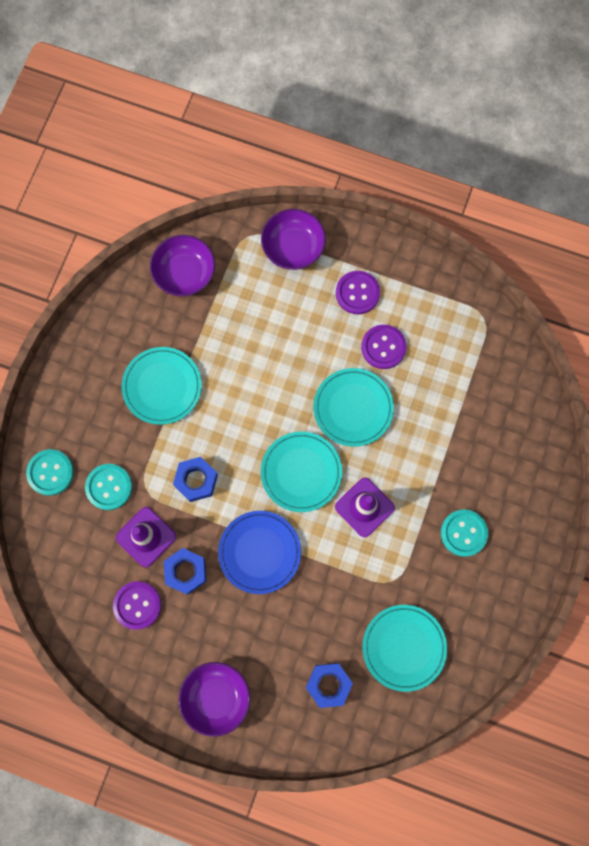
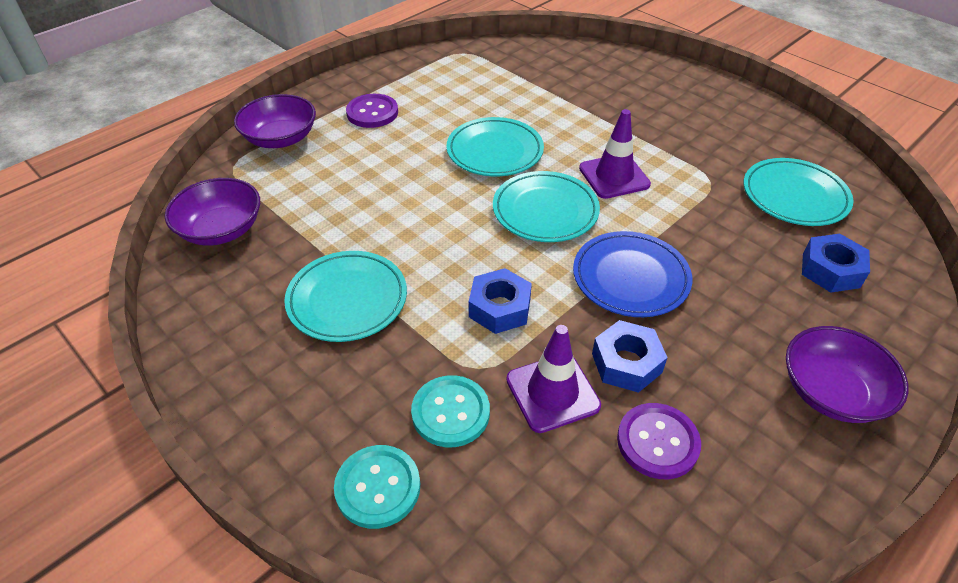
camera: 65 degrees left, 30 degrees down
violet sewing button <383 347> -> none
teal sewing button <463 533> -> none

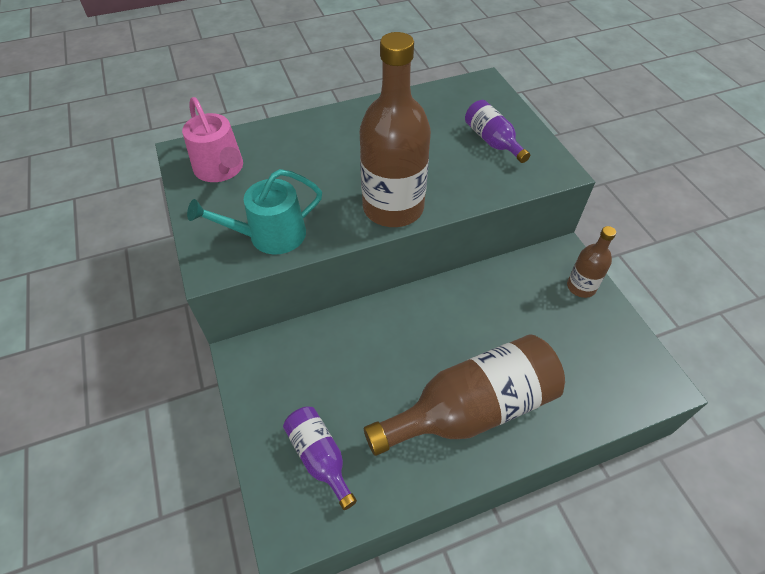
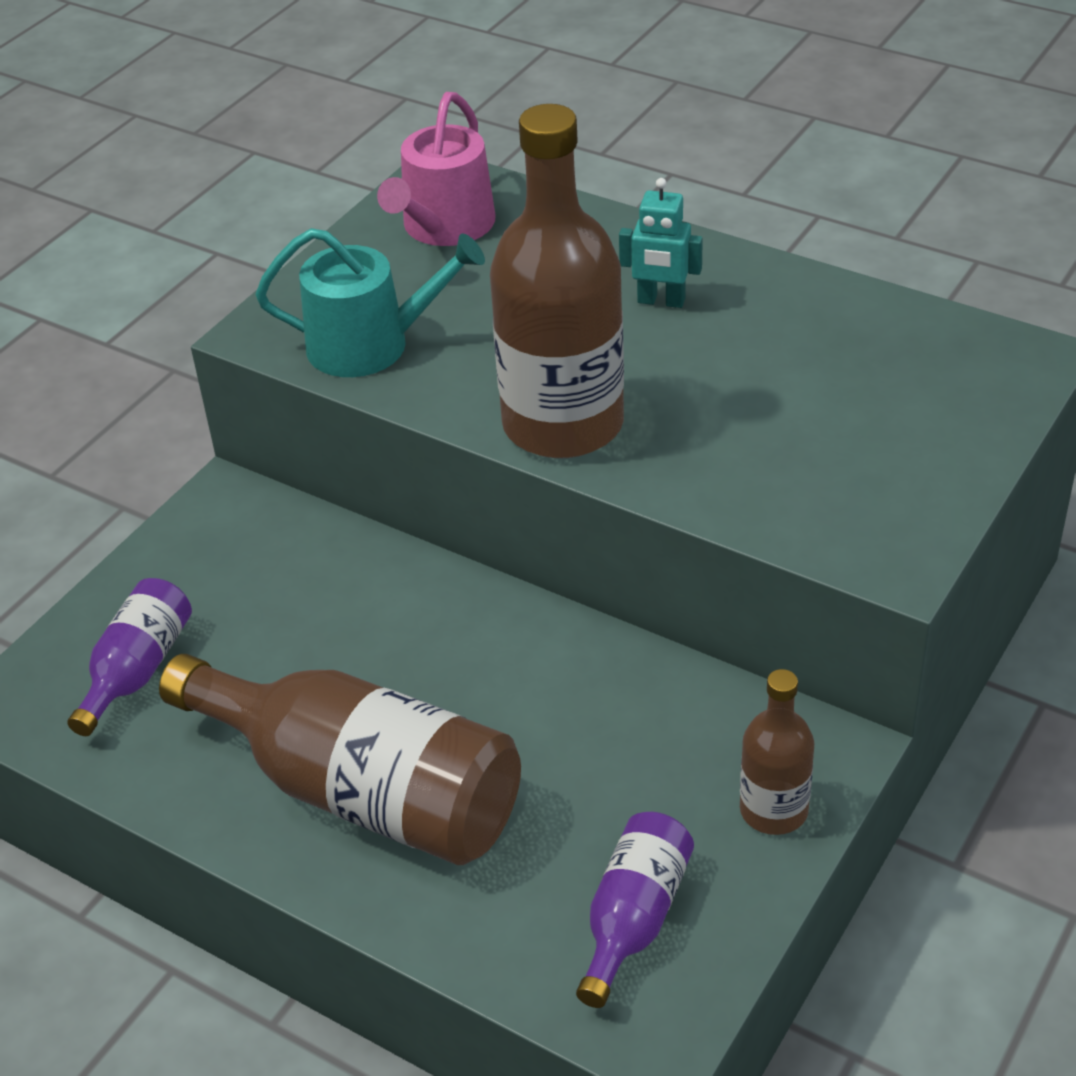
camera: 55 degrees right, 10 degrees down
none -> teal robot figure <661 301>
violet bottle <492 141> -> violet bottle <633 918>, shifted
teal watering can <270 235> -> teal watering can <371 345>, 150 degrees clockwise

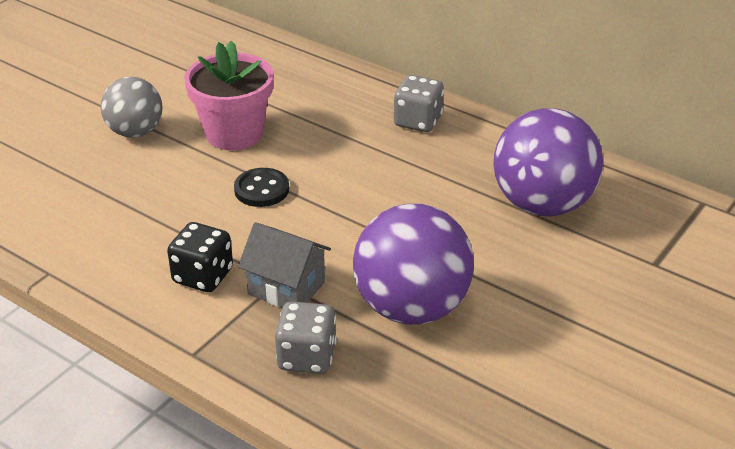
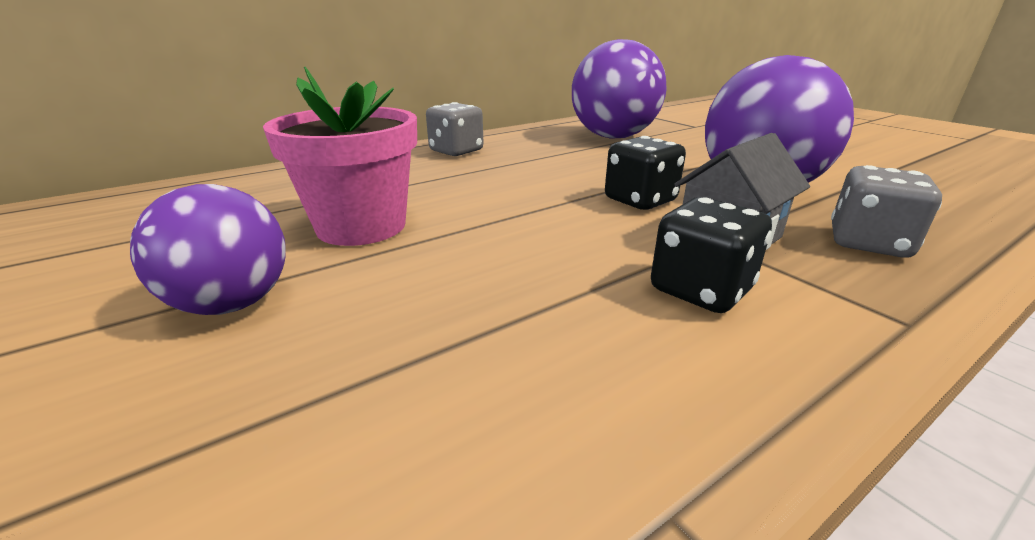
camera: 70 degrees left, 10 degrees down
jet-black sewing button <261 189> -> none
none -> jet-black dice <640 200>
gray ball <135 132> -> violet ball <232 304>

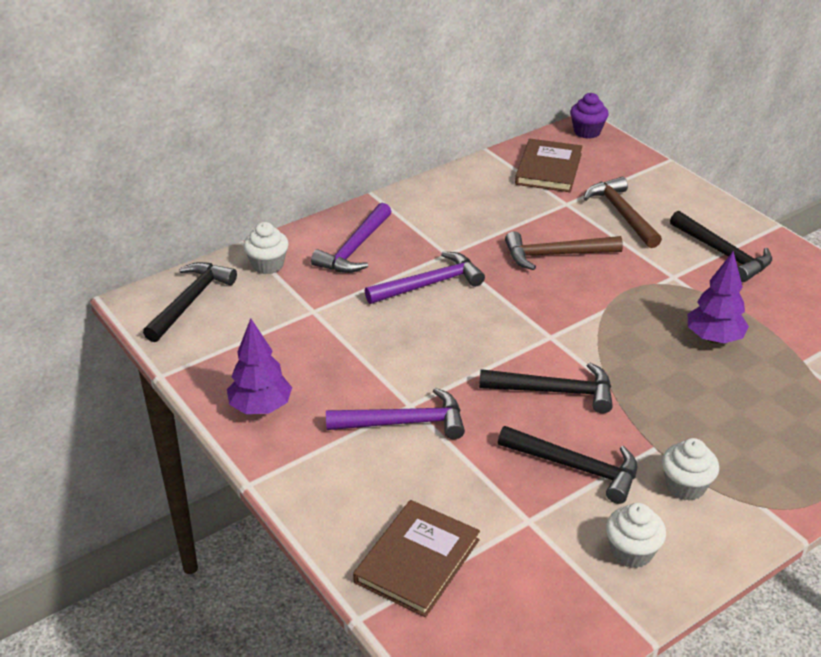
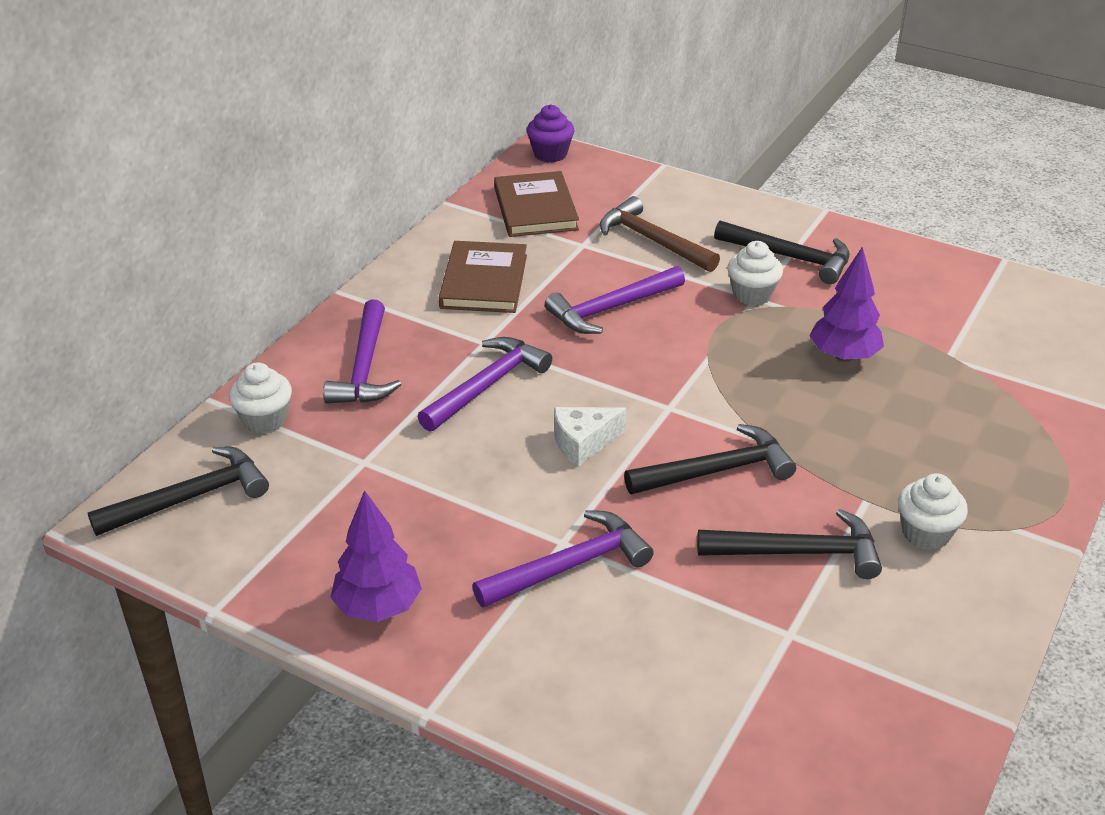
camera: 25 degrees left, 0 degrees up
none -> white piece of cheese <583 443>
russet hardback <417 561> -> russet hardback <484 281>, shifted
white fairy cake <631 552> -> white fairy cake <752 295>, shifted
russet claw hammer <556 255> -> violet claw hammer <611 309>
jet-black claw hammer <190 301> -> jet-black claw hammer <190 498>, 60 degrees clockwise

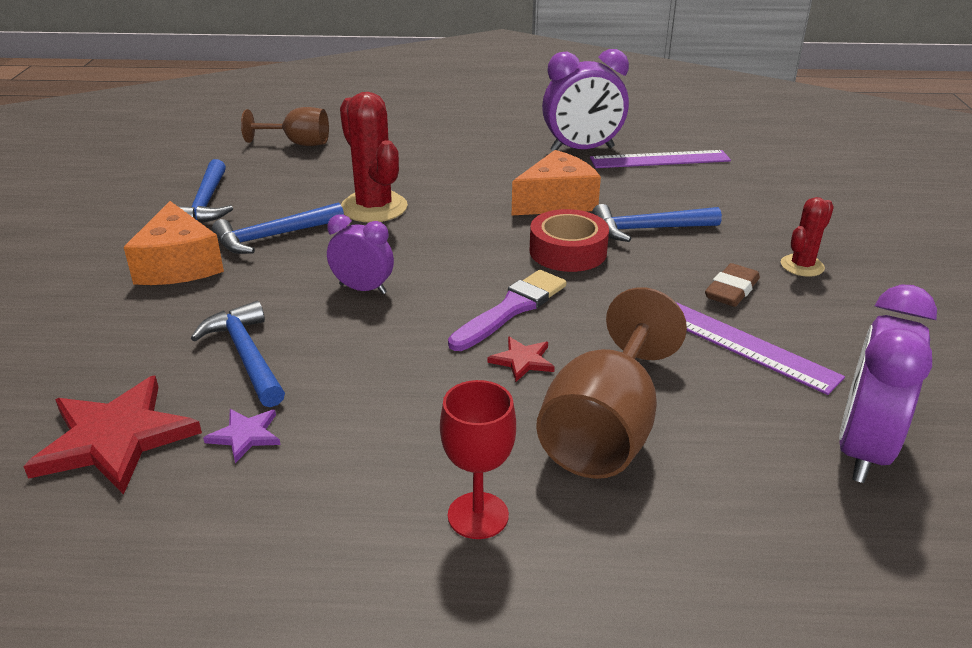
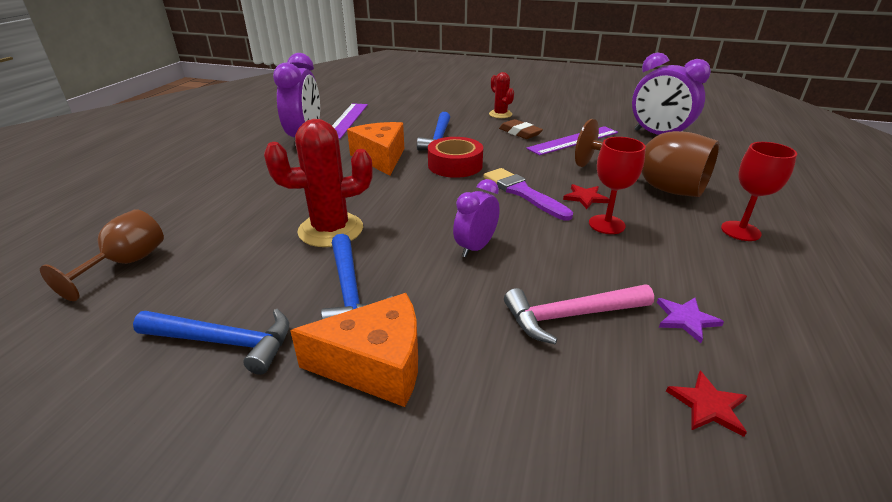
camera: 75 degrees left, 0 degrees up
none -> red goblet <606 224>
blue claw hammer <247 356> -> pink claw hammer <570 316>
red star shape <115 438> -> red star shape <708 405>, x0.47

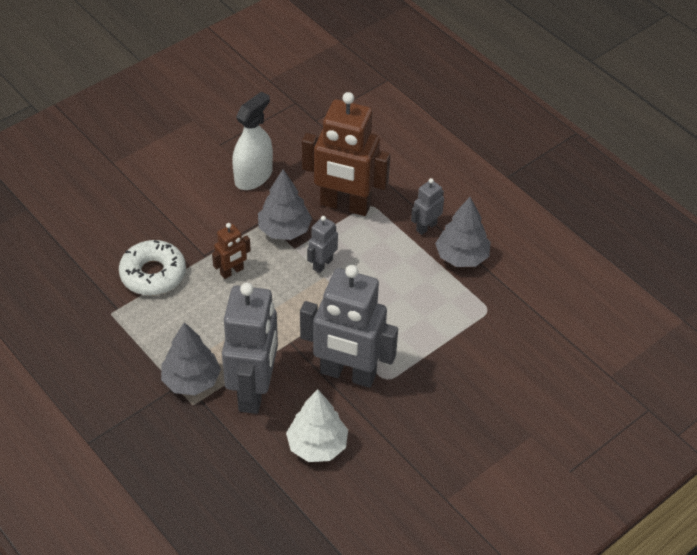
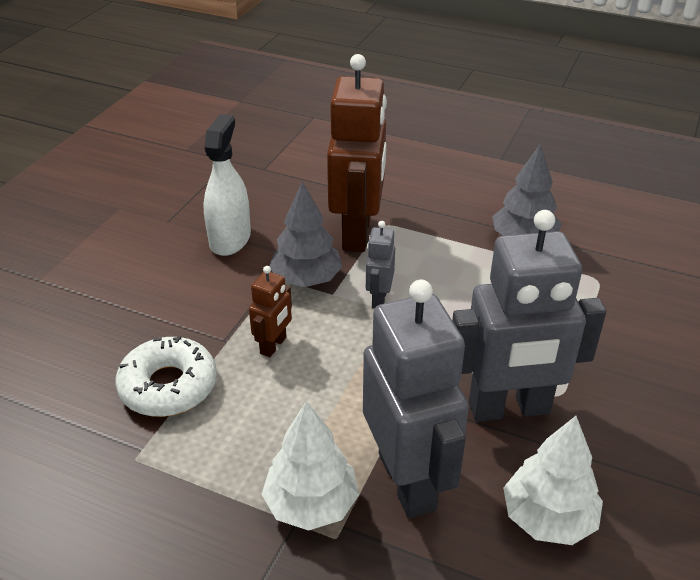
camera: 25 degrees left, 10 degrees down
gray robot figure <426 227> -> none
gray tree <191 380> -> white tree <311 504>
russet robot figure <345 205> -> russet robot figure <357 233>, 75 degrees counterclockwise

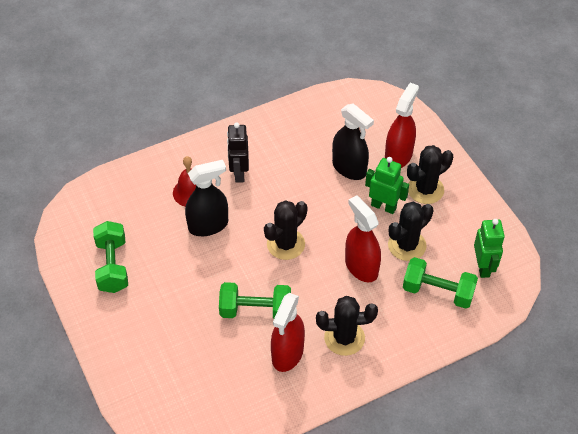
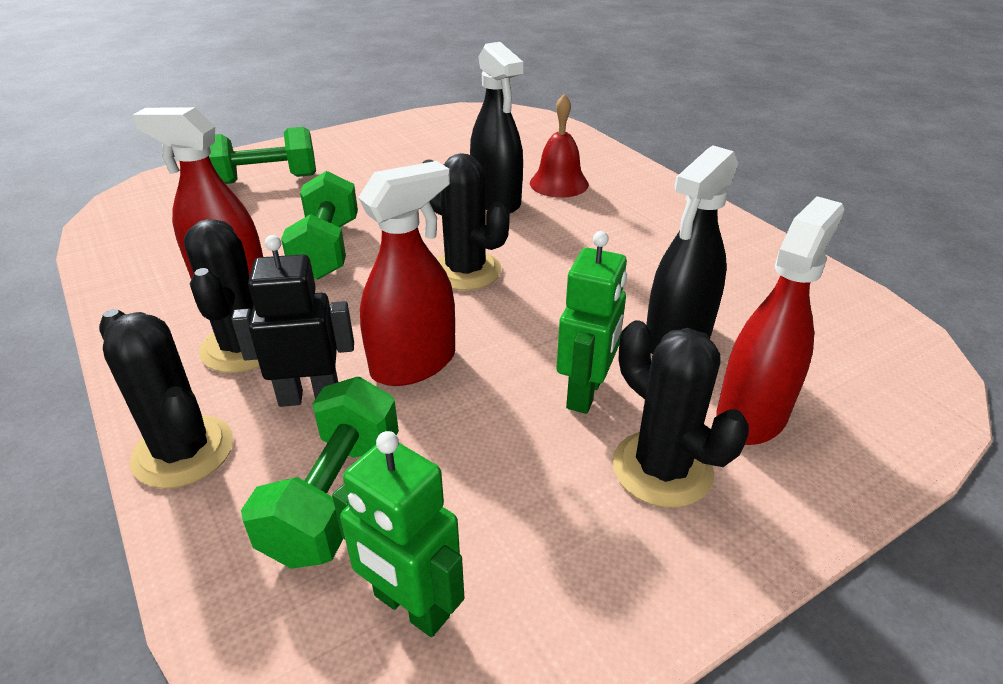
camera: 85 degrees right, 15 degrees down
green free weight <112 266> -> green free weight <265 180>, shifted
jet-black robot figure <239 173> -> jet-black robot figure <309 396>, shifted
jet-black prickly plant <407 245> -> jet-black prickly plant <183 451>, shifted
red spray bottle <398 156> -> red spray bottle <752 415>, 75 degrees counterclockwise
green robot figure <483 267> -> green robot figure <410 607>, 45 degrees clockwise

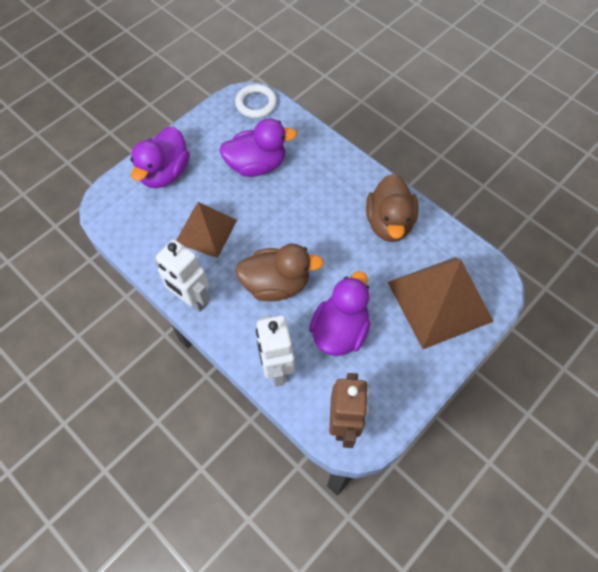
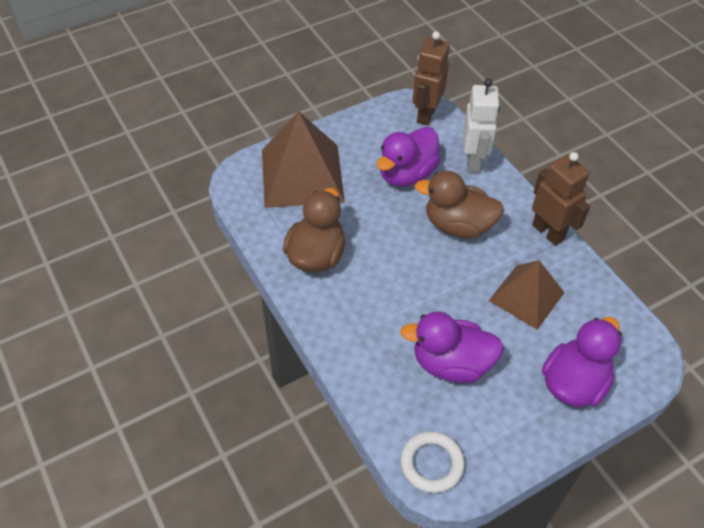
camera: 165 degrees left, 10 degrees down
white robot figure <191 299> -> russet robot figure <548 232>

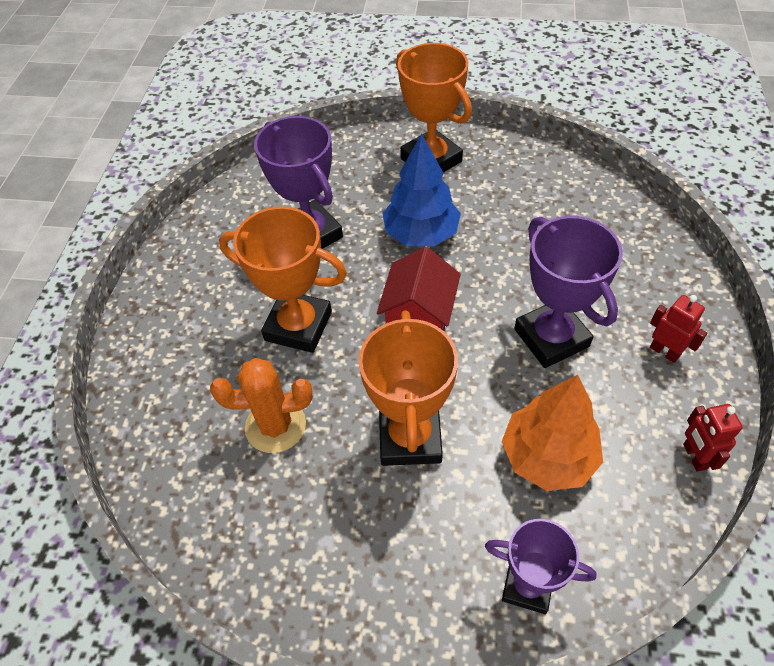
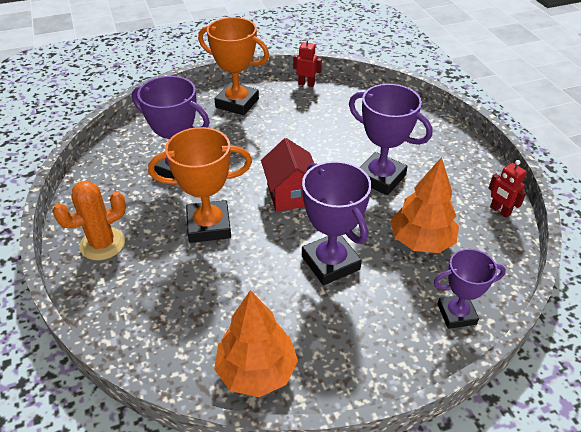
camera: 30 degrees left, 10 degrees down
blue tree <421 234> -> none
none -> orange tree <256 371>
orange prickly plant <275 426> -> orange prickly plant <102 244>, shifted
red robot figure <664 352> -> red robot figure <306 84>, shifted
orange prize cup <410 437> -> violet prize cup <330 263>

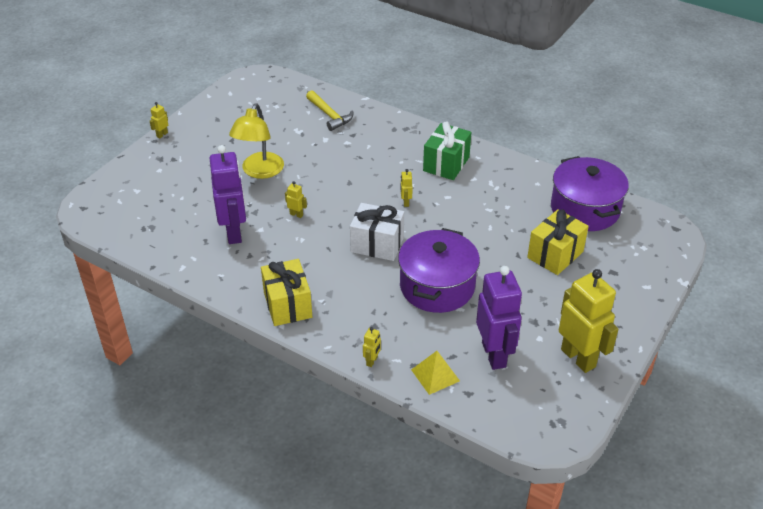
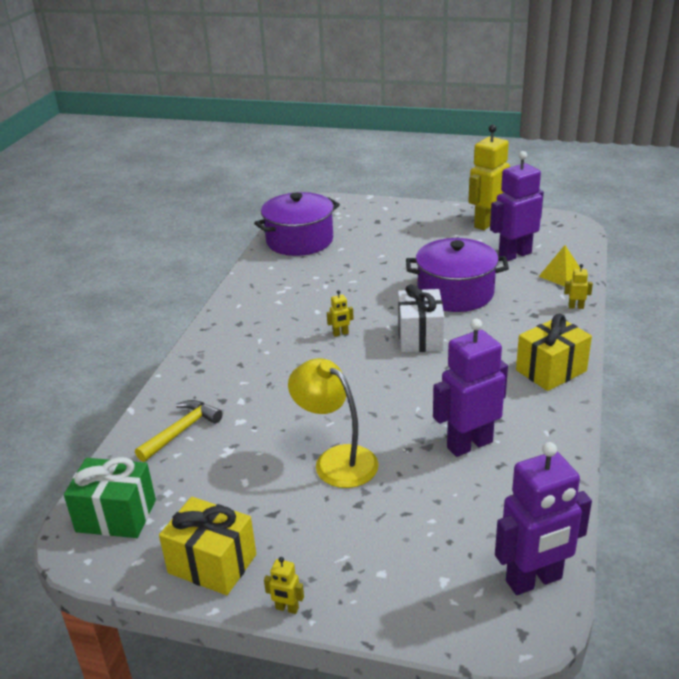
camera: 105 degrees left, 10 degrees down
yellow robot figure <296 214> -> none
none -> violet robot figure <534 580>
green gift <446 164> -> green gift <116 516>, shifted
yellow gift <555 254> -> yellow gift <212 564>, shifted
yellow reading lamp <259 171> -> yellow reading lamp <336 460>, 135 degrees counterclockwise

